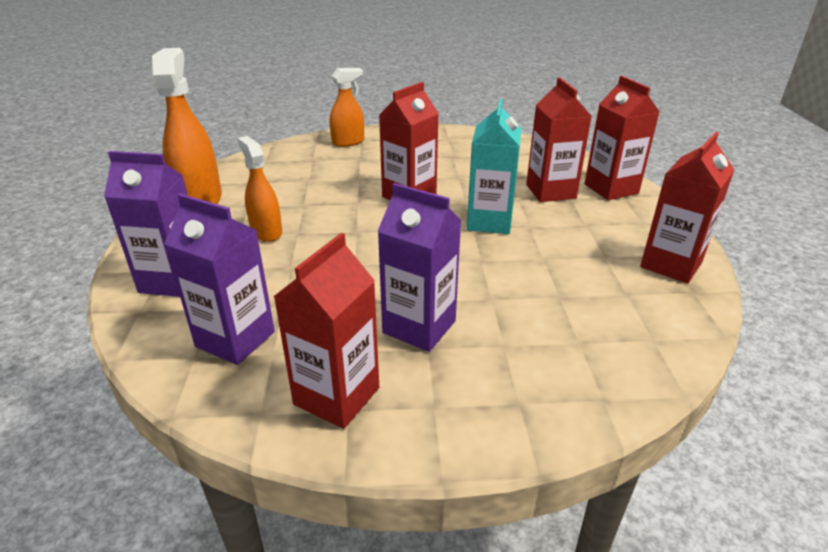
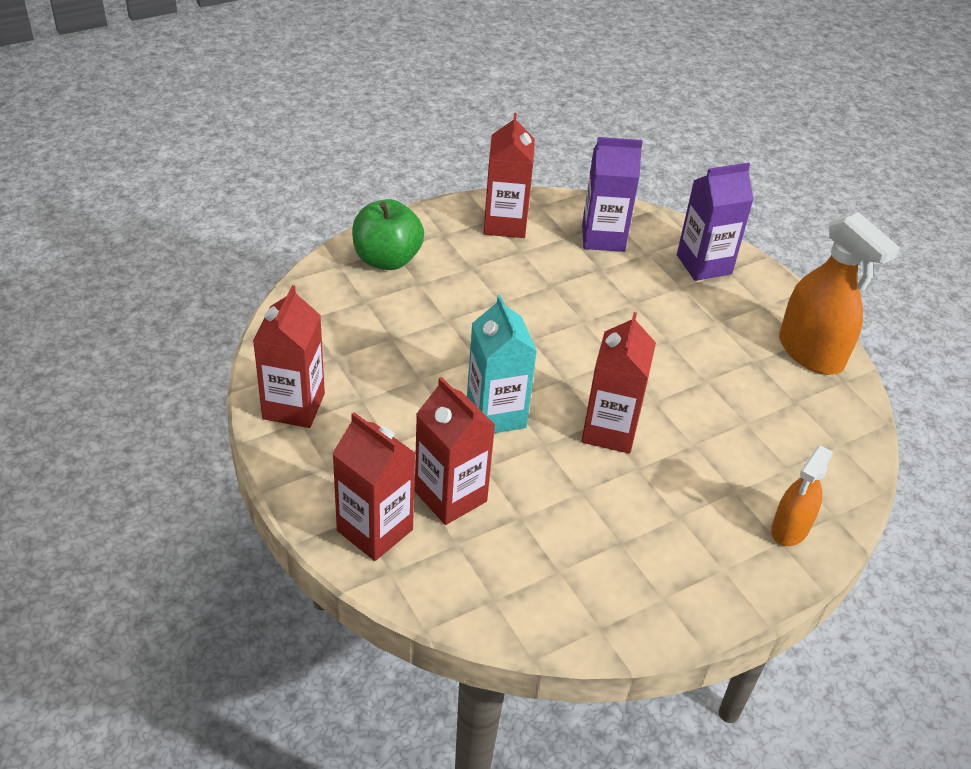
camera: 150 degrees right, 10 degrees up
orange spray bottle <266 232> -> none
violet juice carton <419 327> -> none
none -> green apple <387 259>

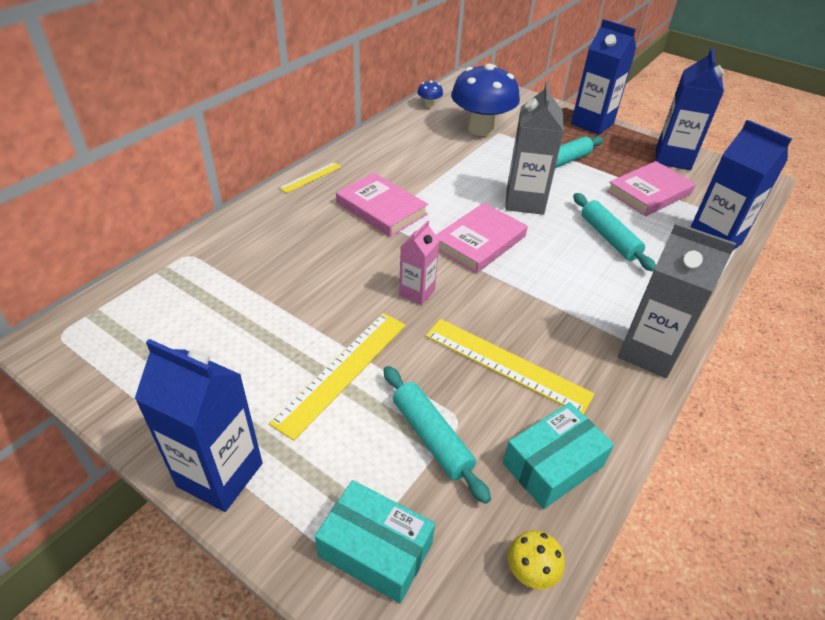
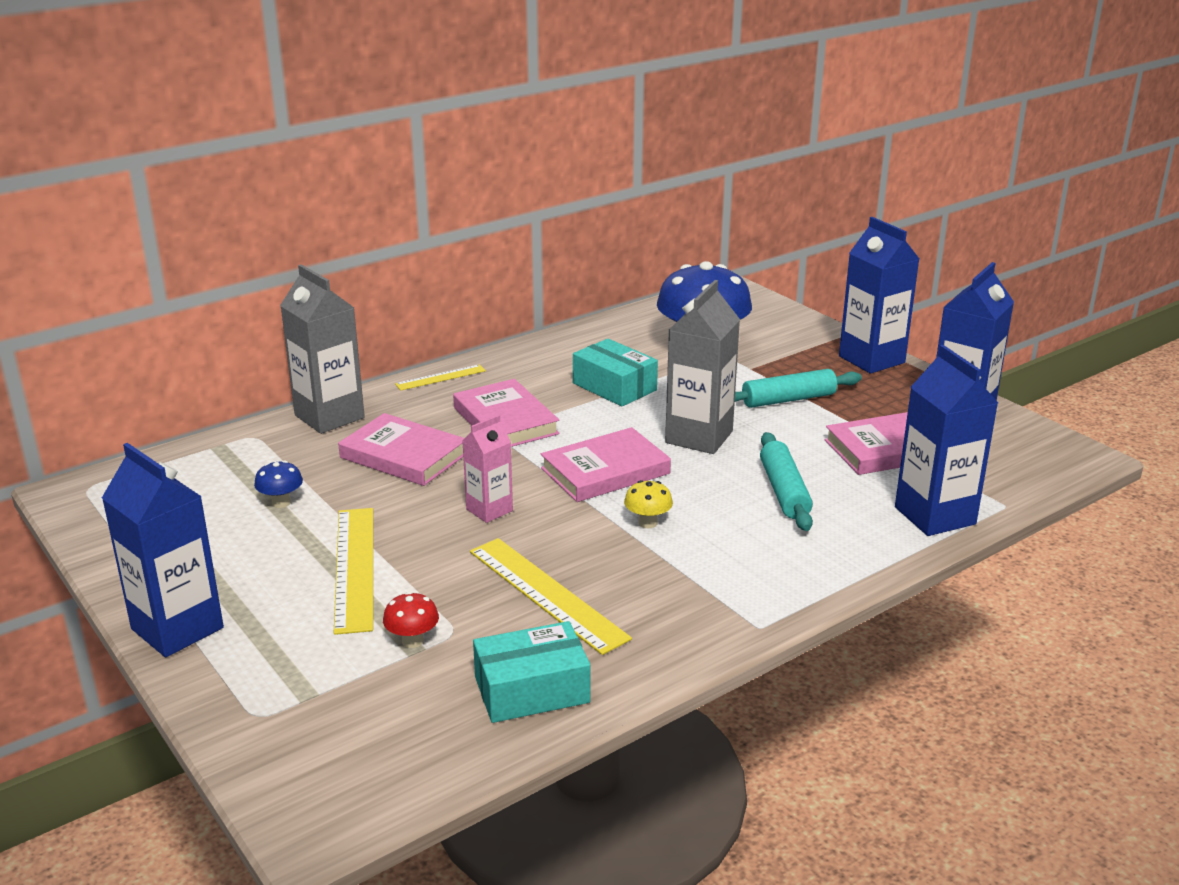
camera: 20 degrees right, 15 degrees down
none -> pink hardback <403 456>
teal parcel <375 549> -> teal parcel <614 387>, shifted
blue toadstool <429 105> -> blue toadstool <281 502>, shifted
yellow toadstool <531 571> -> yellow toadstool <647 523>, shifted
gray juice carton <648 352> -> gray juice carton <329 416>, shifted
teal dough roller <431 437> -> red toadstool <412 641>
yellow ruler <343 371> -> yellow ruler <355 567>, 60 degrees counterclockwise

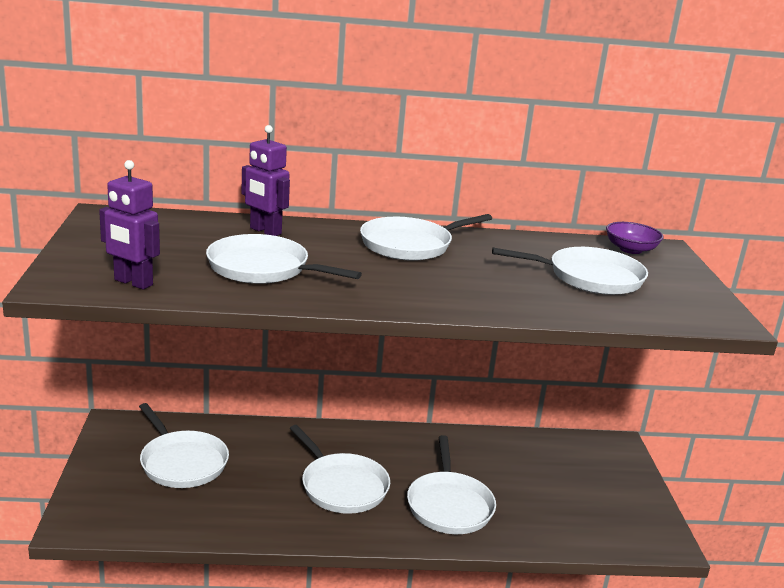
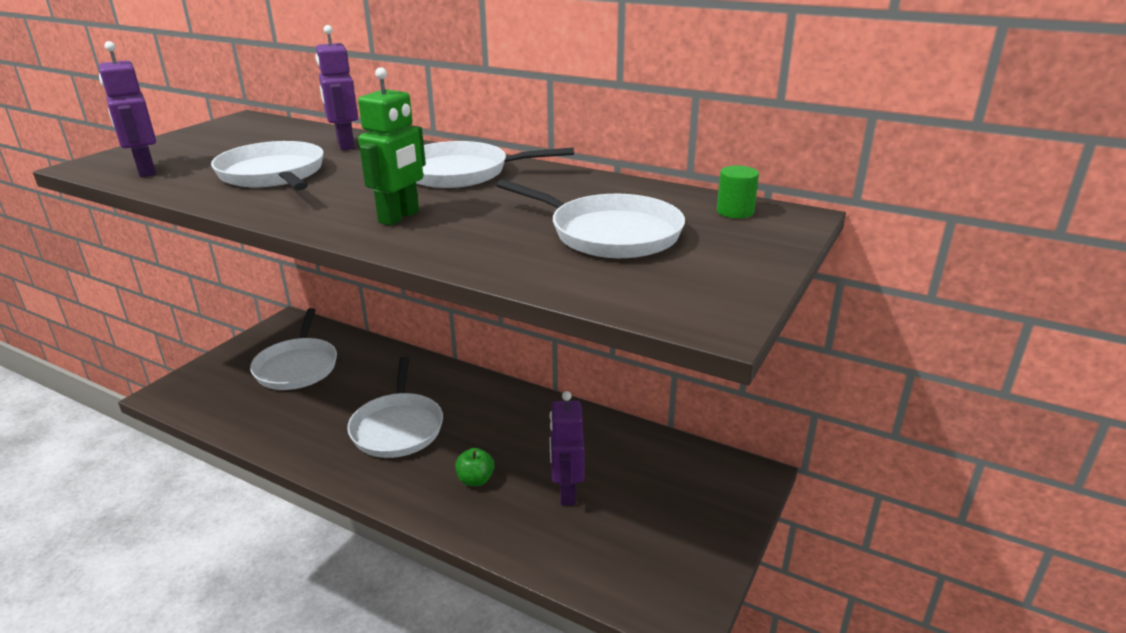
camera: 35 degrees right, 5 degrees up
none -> green robot figure <399 217>
none -> violet robot figure <566 492>
white frying pan <449 505> -> green apple <475 480>
violet bowl <630 249> -> green cylinder shape <735 211>

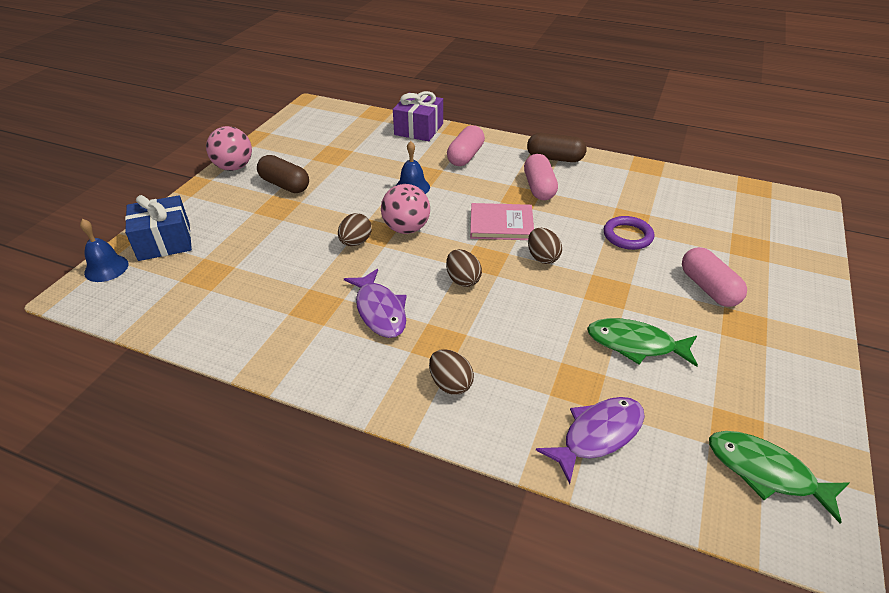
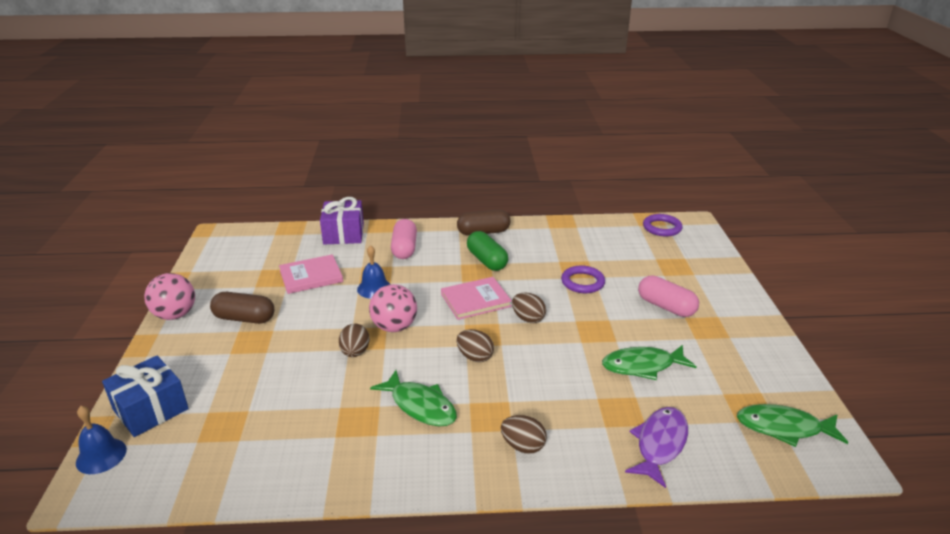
camera: 25 degrees left, 10 degrees down
none -> pink hardback <311 276>
none -> violet hoop <662 228>
violet toy fish <380 311> -> green toy fish <420 406>
pink pill shape <539 188> -> green pill shape <487 261>

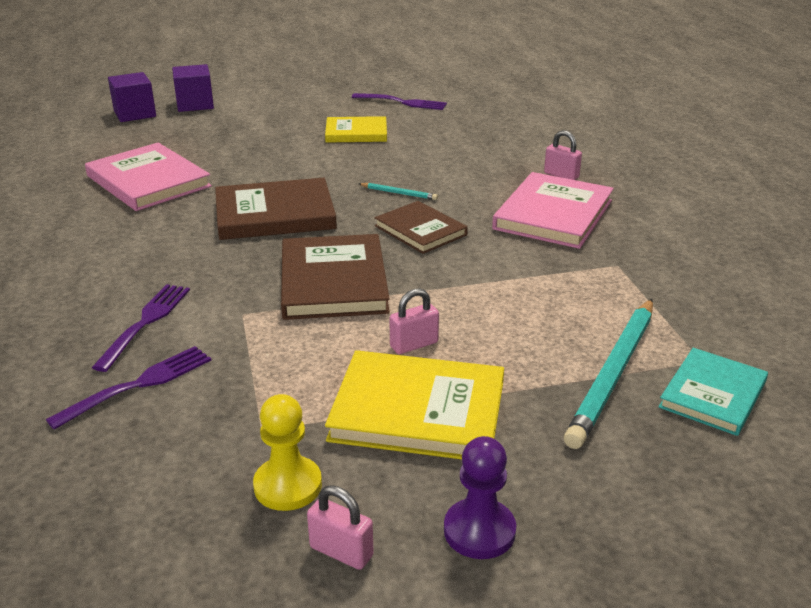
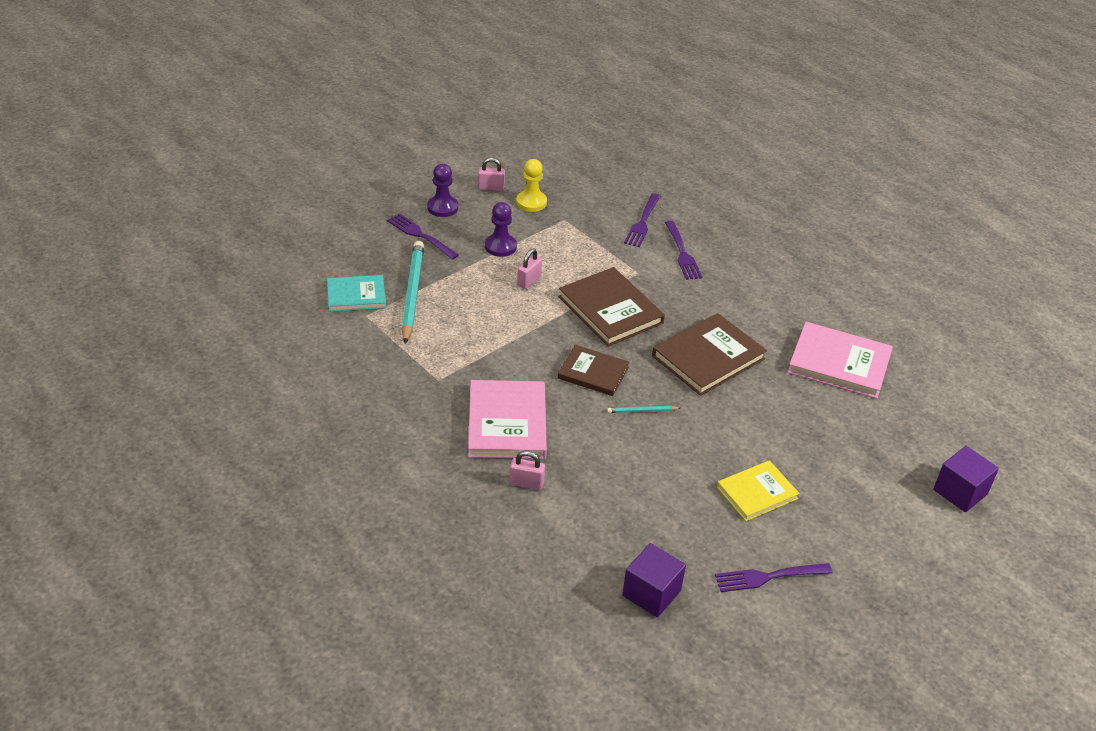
camera: 150 degrees right, 10 degrees up
none -> violet table fork <421 236>
violet solid cube <135 114> -> violet solid cube <651 593>, shifted
yellow hardback <418 411> -> violet game pawn <500 246>
teal hardback <712 394> -> teal hardback <356 296>, 75 degrees clockwise

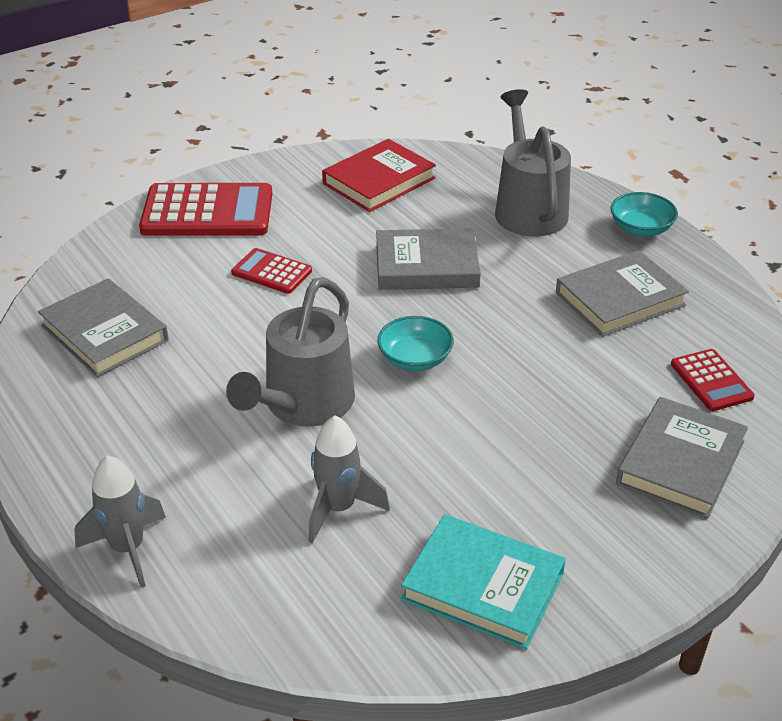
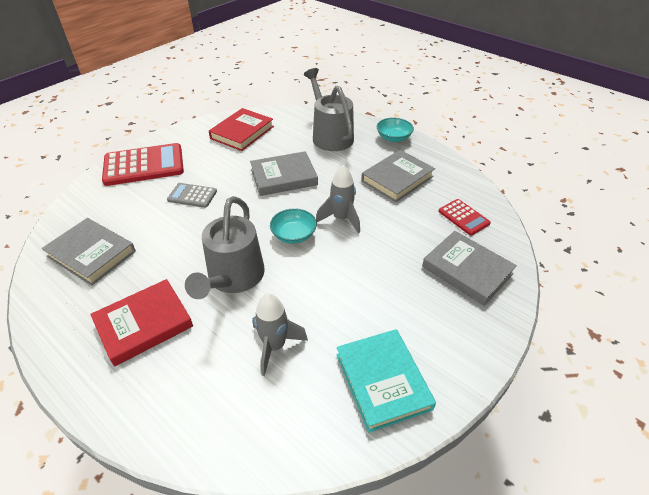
camera: 15 degrees left, 5 degrees up
none -> red hardback <144 324>
gray toy rocket <128 549> -> gray toy rocket <341 219>, shifted
red calculator <271 272> -> gray calculator <192 196>
teal hardback <483 586> -> teal hardback <383 381>, 60 degrees clockwise
gray hardback <680 462> -> gray hardback <467 270>, 60 degrees counterclockwise

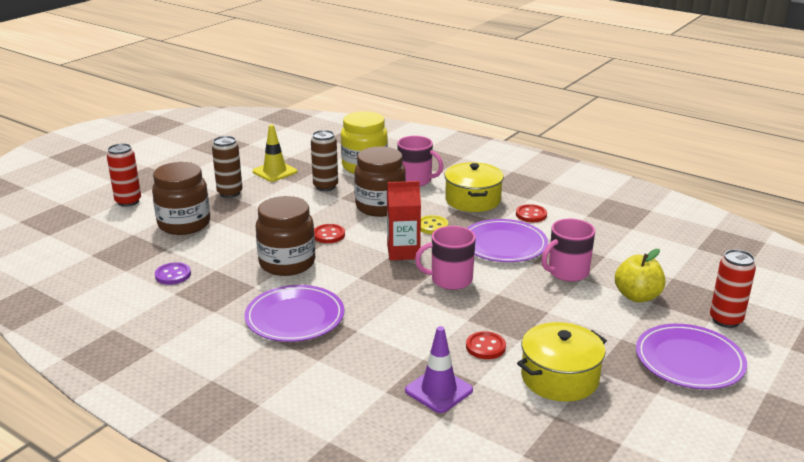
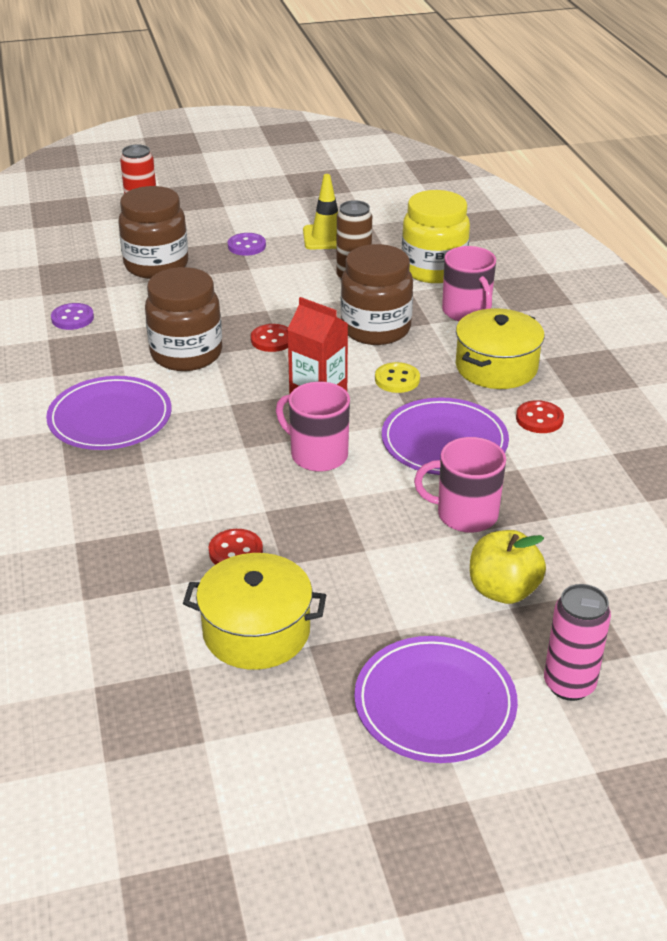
camera: 40 degrees right, 10 degrees up
violet safety cone <438 390> -> none
russet tin <230 193> -> violet sewing button <246 246>
red tin <725 320> -> pink tin <569 684>

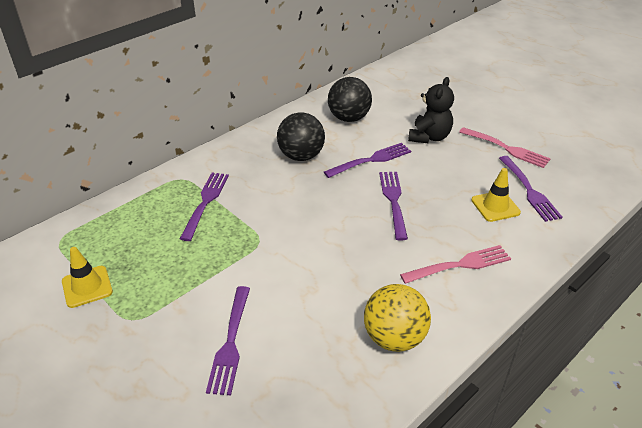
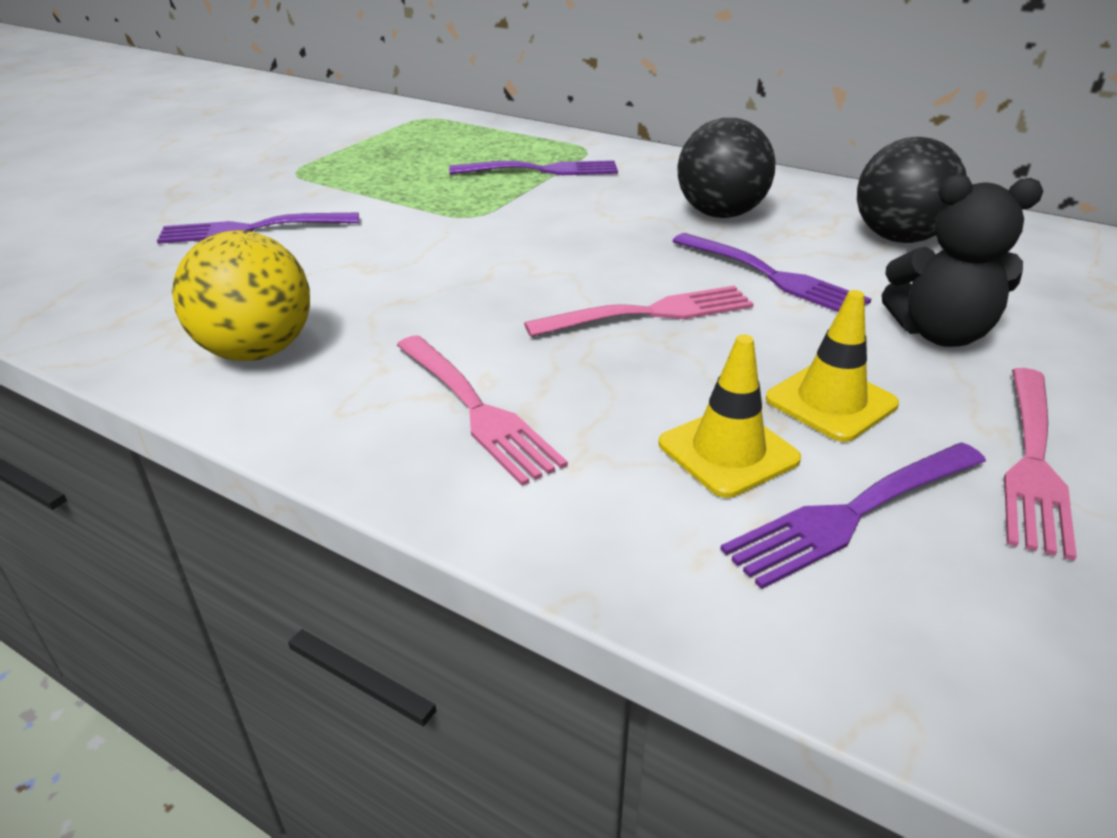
camera: 75 degrees right, 5 degrees down
yellow safety cone <87 287> -> yellow safety cone <831 402>, shifted
violet table fork <394 202> -> pink table fork <648 314>

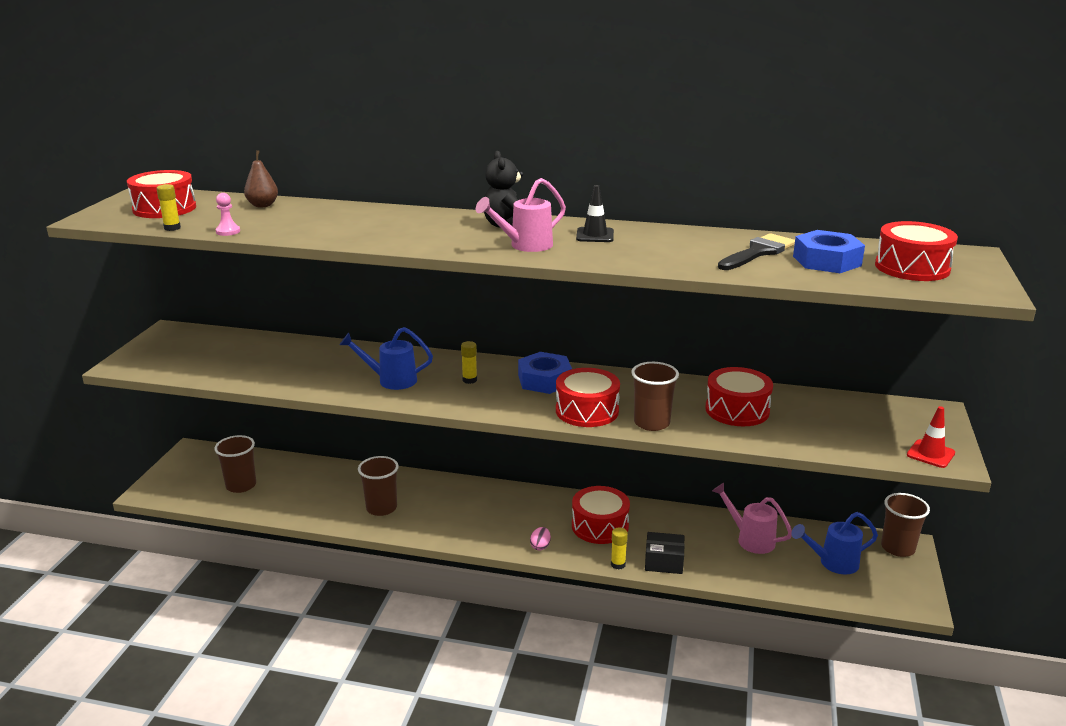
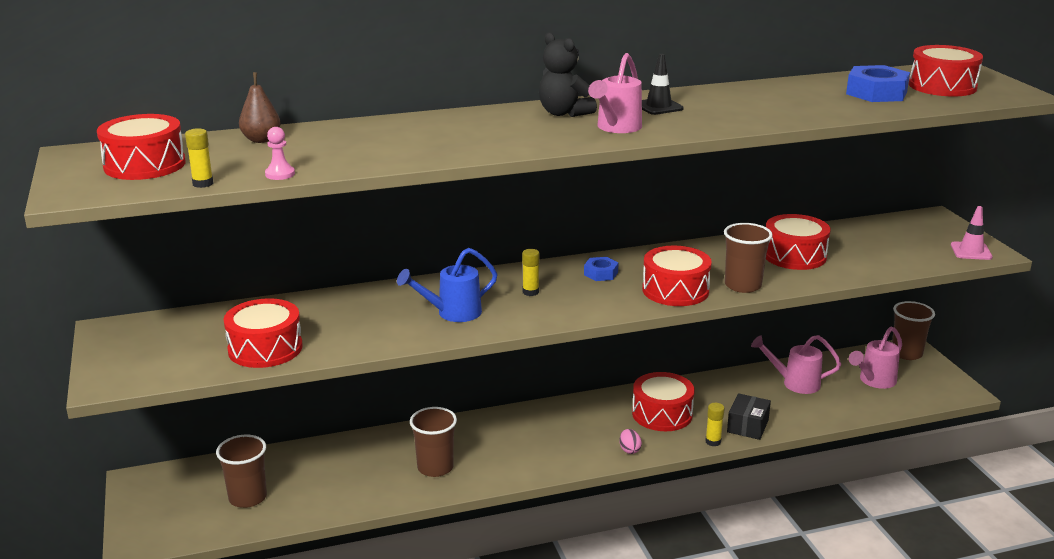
camera: 30 degrees left, 0 degrees up
jet-black brush <758 252> -> none
none -> red toy drum <265 348>
blue watering can <832 563> -> pink watering can <874 381>
red safety cone <930 454> -> pink safety cone <971 251>
jet-black parcel <664 562> -> jet-black parcel <747 426>, 45 degrees counterclockwise
blue hexagon nut <544 380> -> blue hexagon nut <601 273>, x0.57

